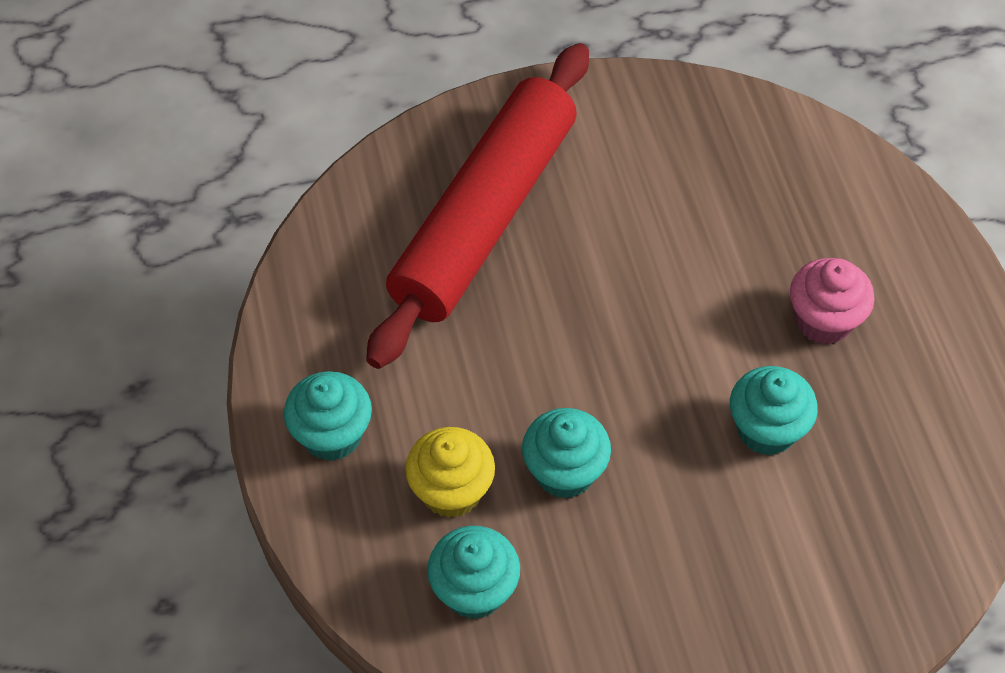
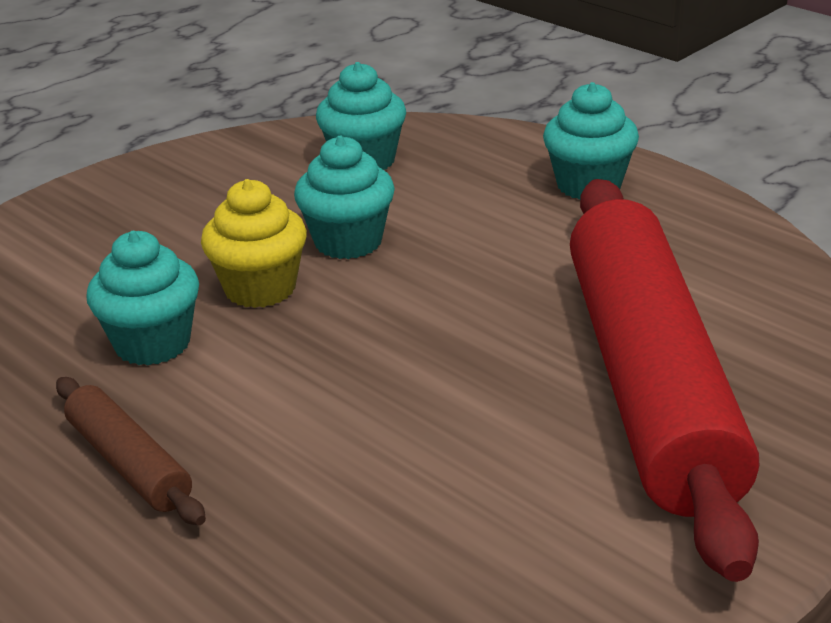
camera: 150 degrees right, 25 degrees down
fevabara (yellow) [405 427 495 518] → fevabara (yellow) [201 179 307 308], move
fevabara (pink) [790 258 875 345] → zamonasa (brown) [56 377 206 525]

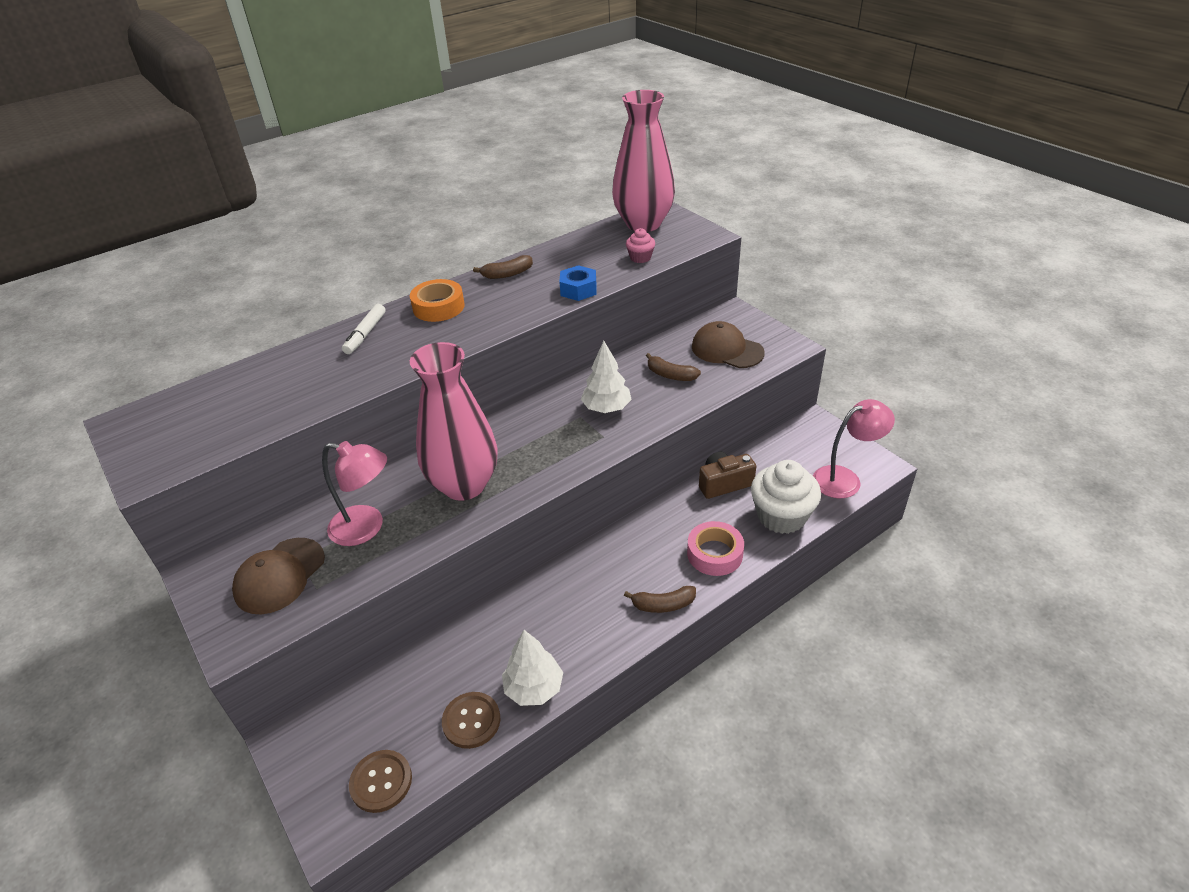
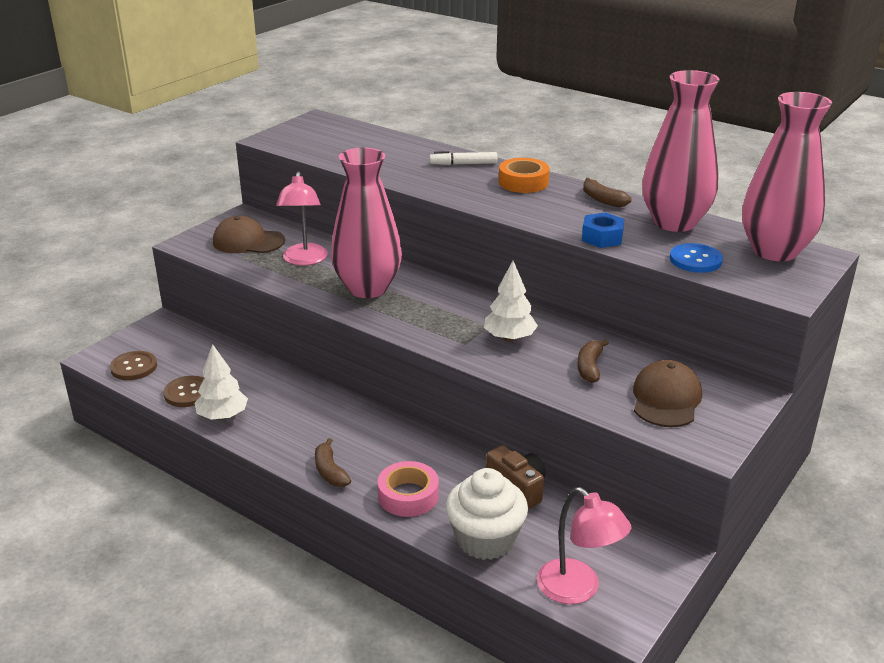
camera: 70 degrees right, 10 degrees down
- → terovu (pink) [642 70 720 232]
fevabara (pink) [626 228 655 263] → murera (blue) [670 243 723 273]

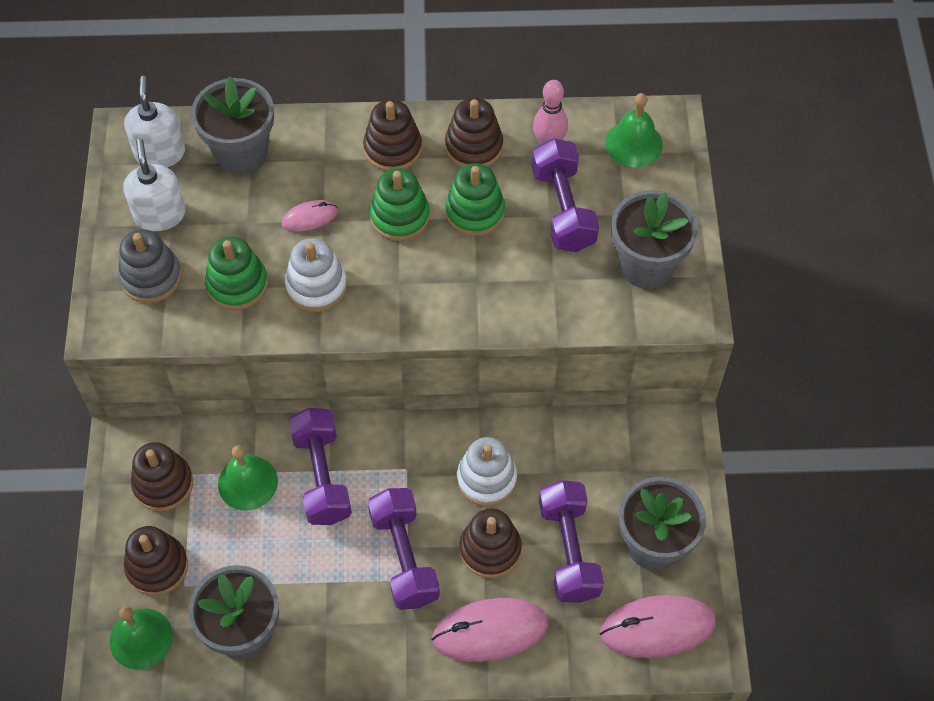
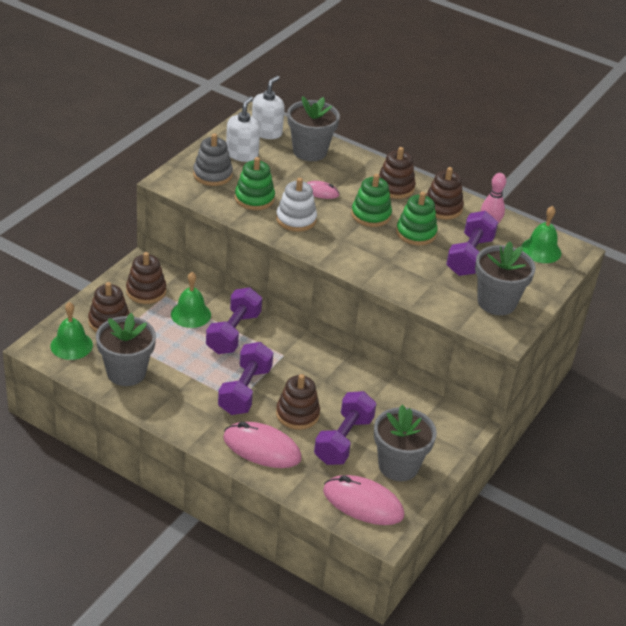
camera: 30 degrees right, 20 degrees down
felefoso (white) [457 437 517 506] → -

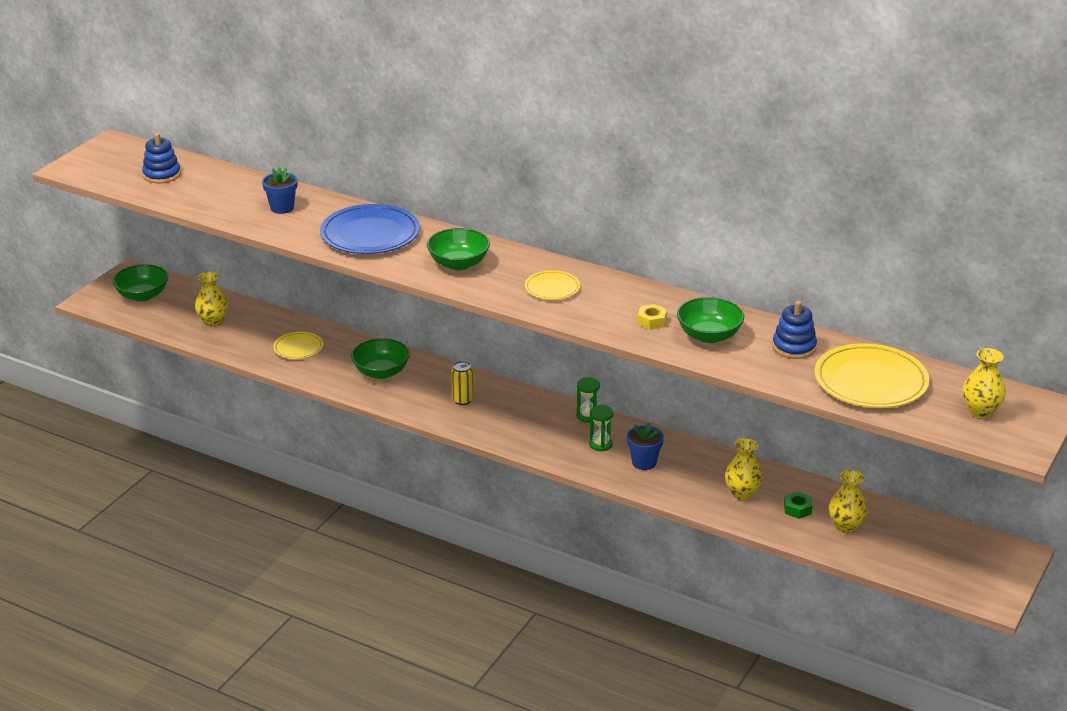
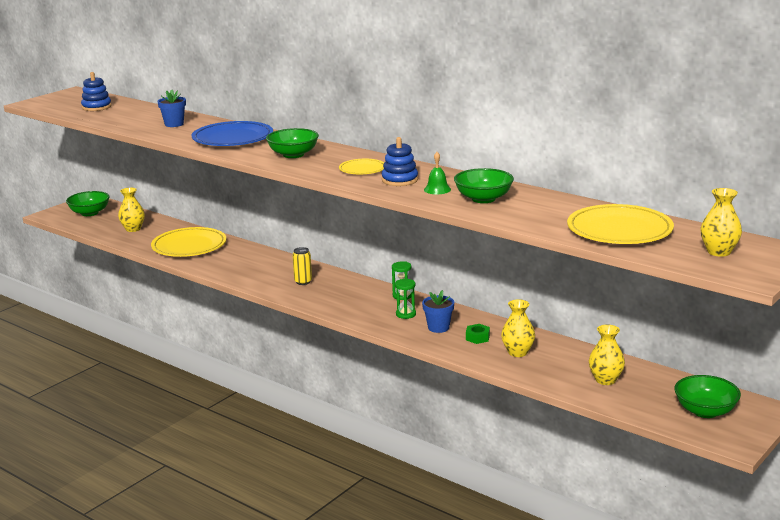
camera: 10 degrees right, 10 degrees down
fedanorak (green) [351 338 410 379] → fedanorak (green) [674 375 741 418], move
felefoso (blue) [772 301 817 359] → felefoso (blue) [382 137 418 186], move
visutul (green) [784 491 813 519] → visutul (green) [466 324 490 344], move
visutul (yellow) [637 304 667 330] → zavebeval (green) [424 152 451 194]
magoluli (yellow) [273 332 323 359] → magoluli (yellow) [151 227 226 257], x1.87

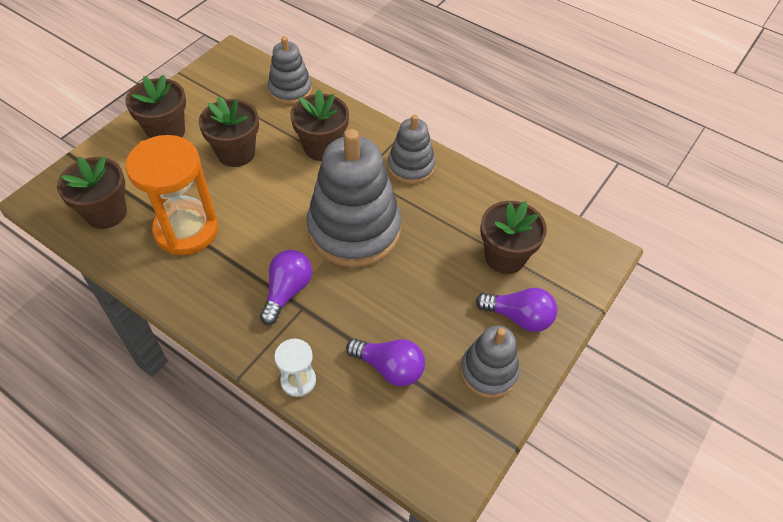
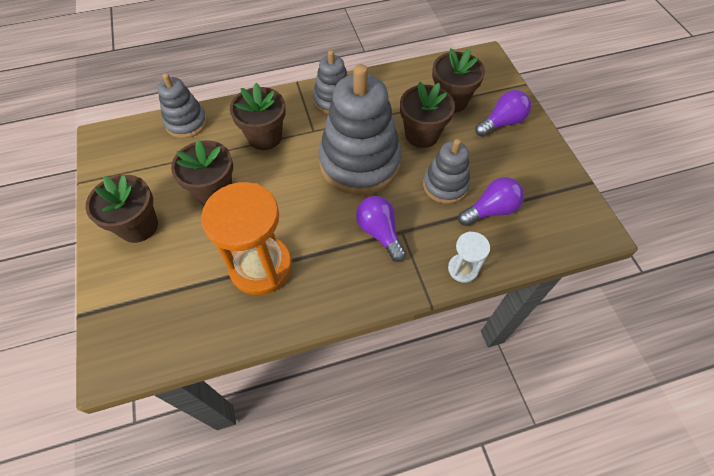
camera: 50 degrees left, 5 degrees up
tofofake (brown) [57 157 127 229] → tofofake (brown) [400 82 455 148], move
felefoso (grey) [460 326 520 398] → felefoso (grey) [423 139 470 204], move

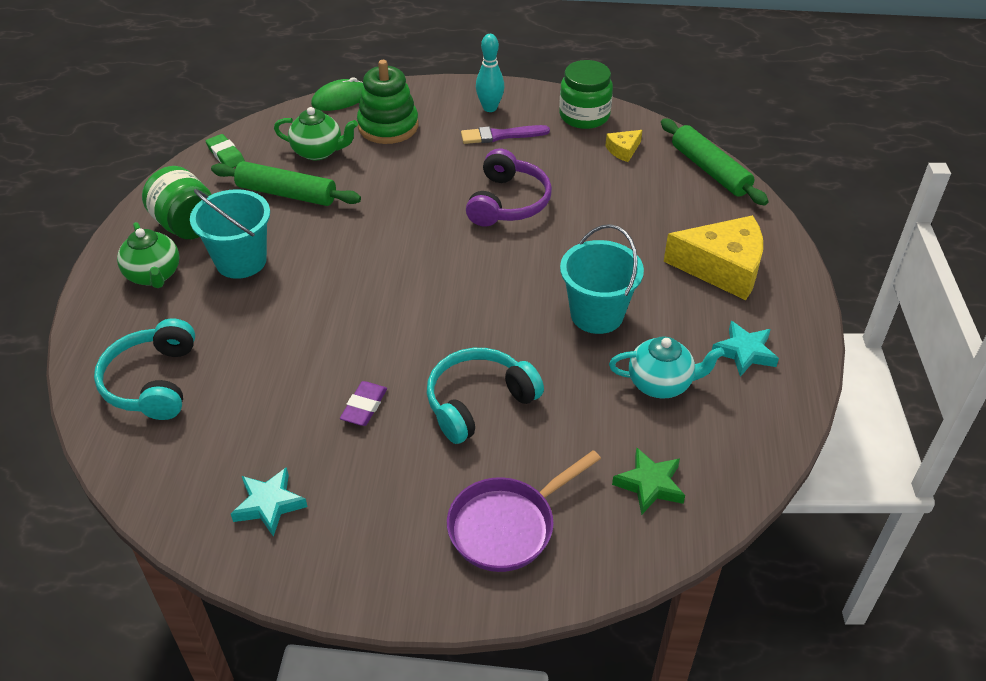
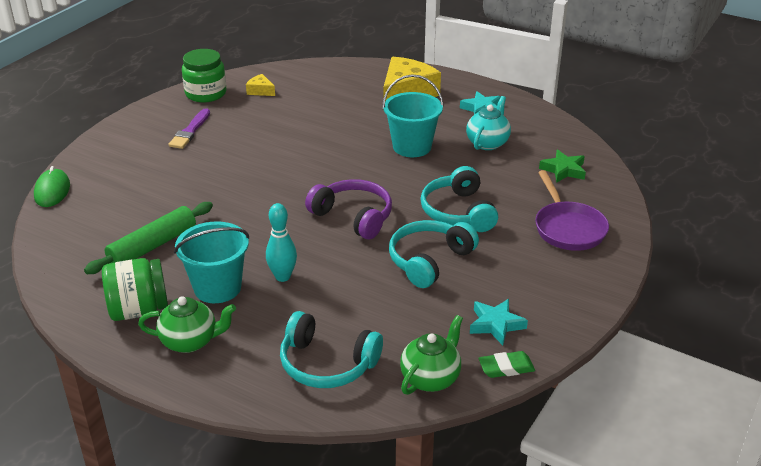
camera: 65 degrees left, 10 degrees down
felefoso (green) [357 60 418 144] → -
zamonasa (green) [661 118 769 205] → -
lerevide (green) [206 134 245 168] → lerevide (green) [478 351 535 378], move
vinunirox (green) [274 107 358 160] → vinunirox (green) [400 315 463 395], move
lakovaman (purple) [466 148 552 227] → lakovaman (purple) [305 179 392 239], move
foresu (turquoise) [476 34 504 112] → foresu (turquoise) [266 203 297 282], move
lerevide (purple) [340 381 387 426] → lakovaman (turquoise) [389 220 479 288]
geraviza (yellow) [605 130 642 162] → geraviza (yellow) [246 74 275 96], 135 degrees clockwise

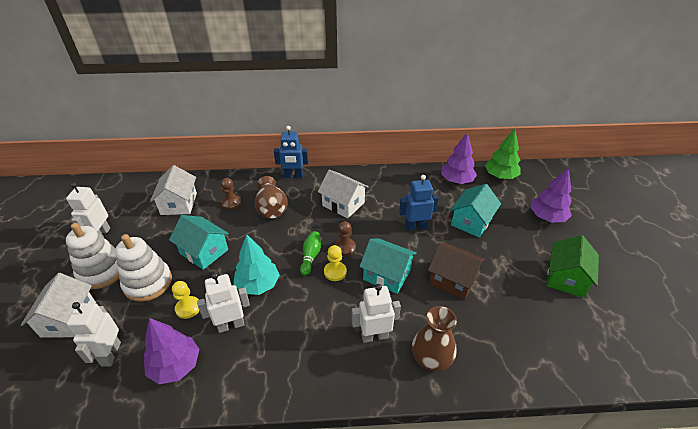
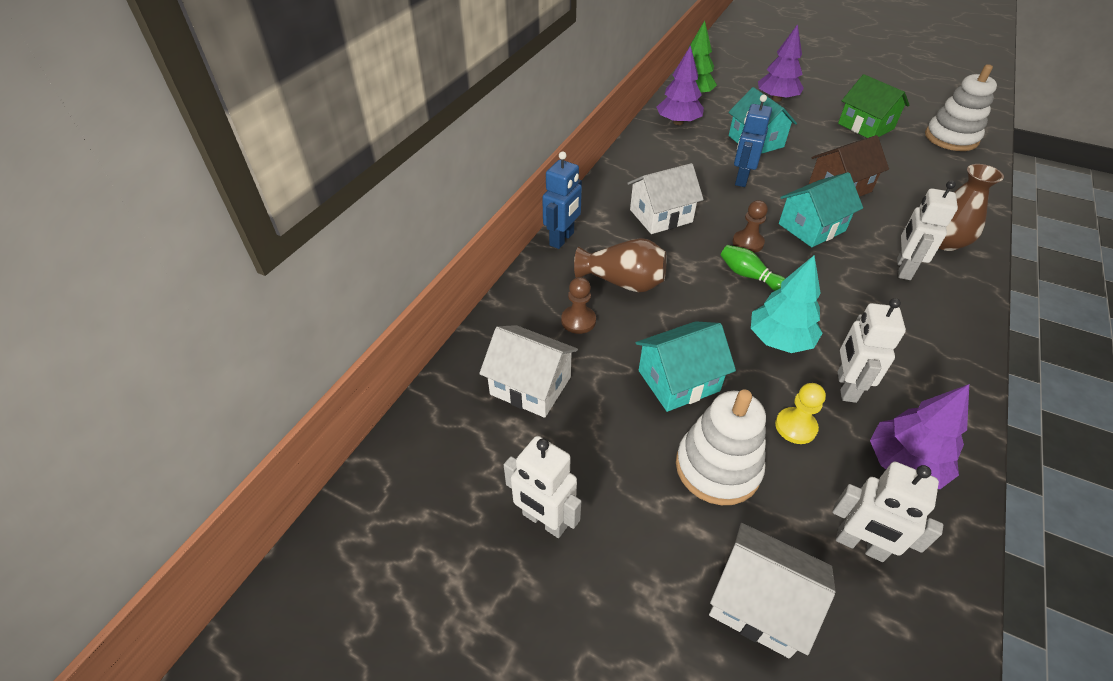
camera: 60 degrees left, 5 degrees up
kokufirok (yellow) [324 245 347 281] → -
felefoso (white) [66 223 119 289] → felefoso (white) [925 64 997 151], move

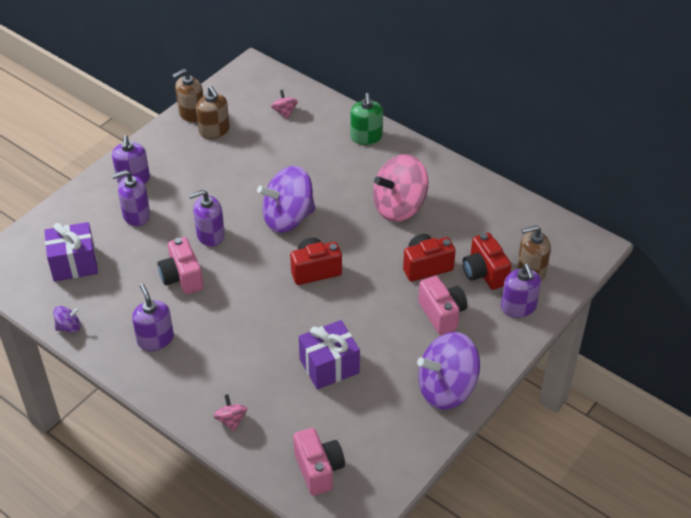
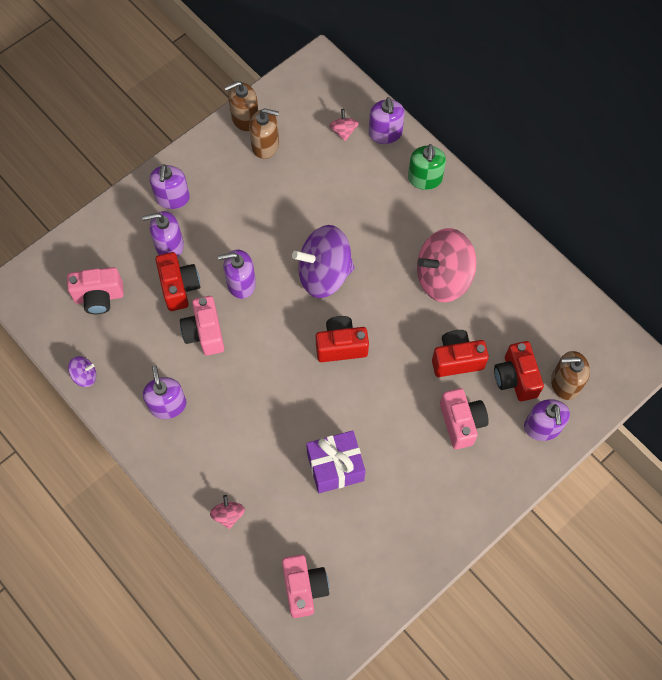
camera: 10 degrees right, 20 degrees up
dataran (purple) [417 332 480 410] → -
- → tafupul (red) [155 252 200 311]
- → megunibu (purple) [369 97 405 144]
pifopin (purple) [44 222 98 282] → tafupul (pink) [67 267 124 314]
megunibu (brown) [196 86 230 139] → megunibu (brown) [249 108 279 159], 60 degrees counterclockwise

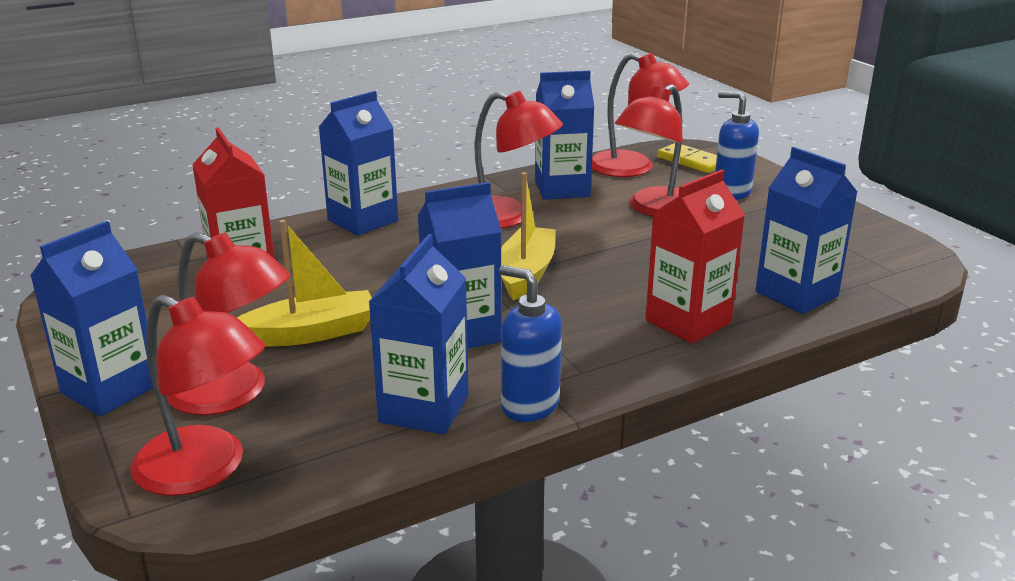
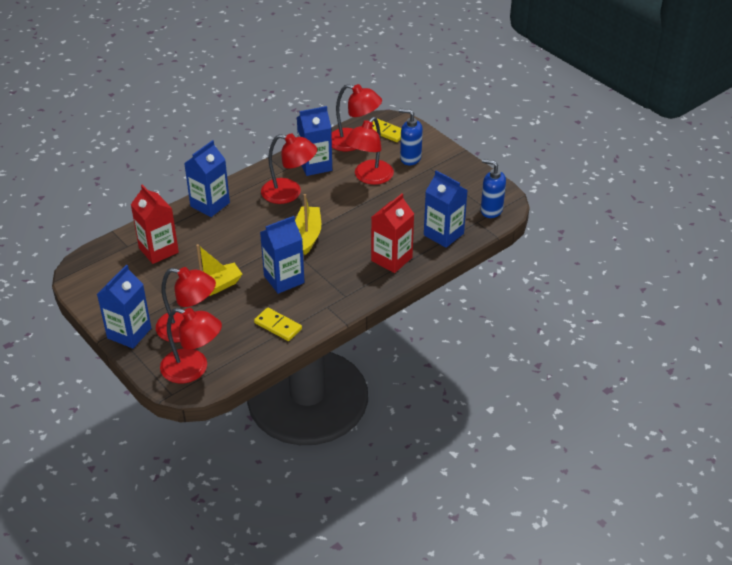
camera: 10 degrees left, 15 degrees up
megunibu (blue) [499 265 562 422] → megunibu (blue) [481 159 506 218], move
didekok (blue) [369 234 468 435] → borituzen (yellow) [254 307 302 341]

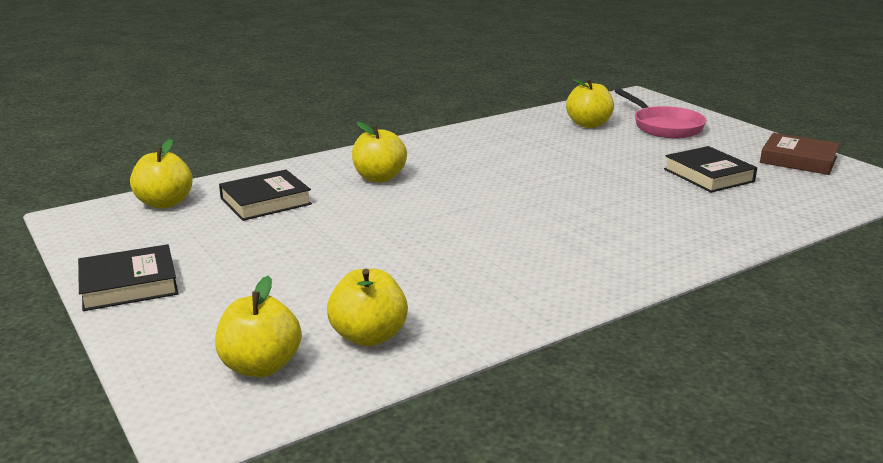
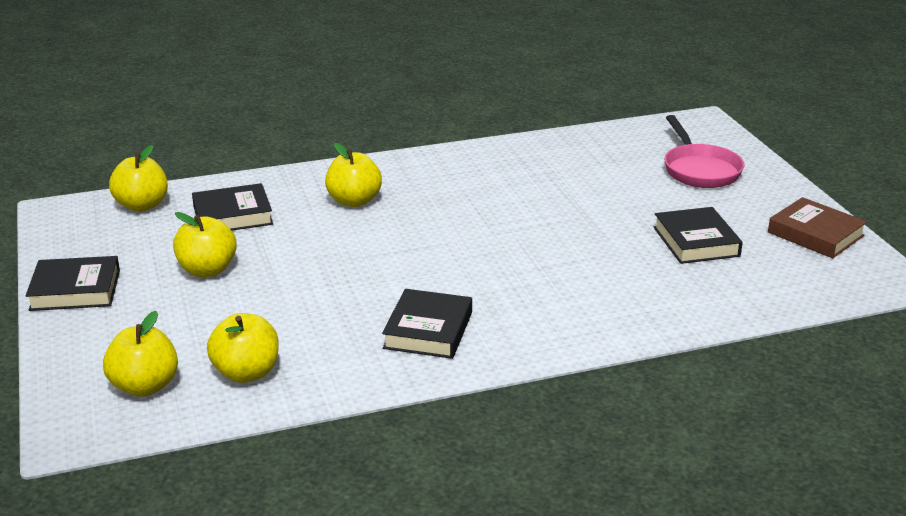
camera: 15 degrees right, 5 degrees up
- → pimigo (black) [382 289 472 359]
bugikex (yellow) [566 79 614 128] → bugikex (yellow) [173 212 237 277], move

